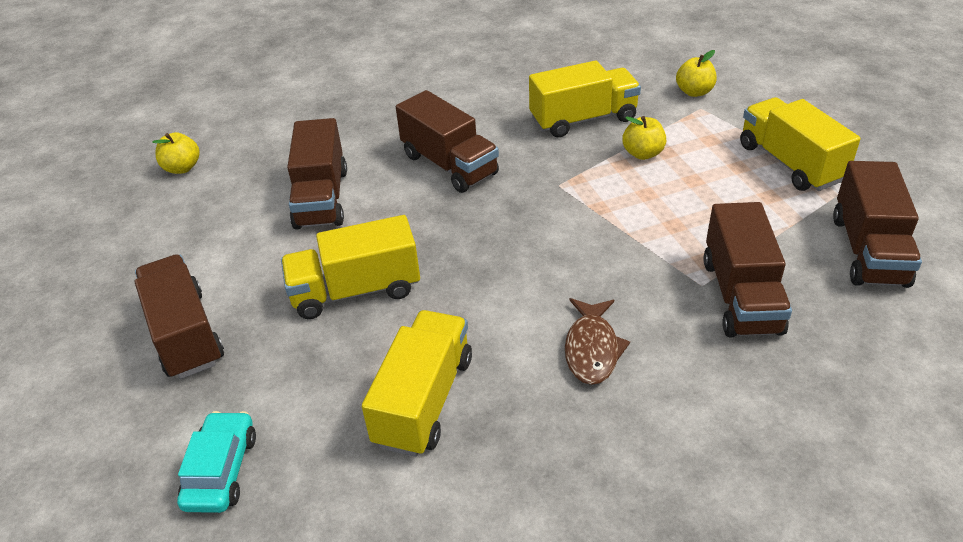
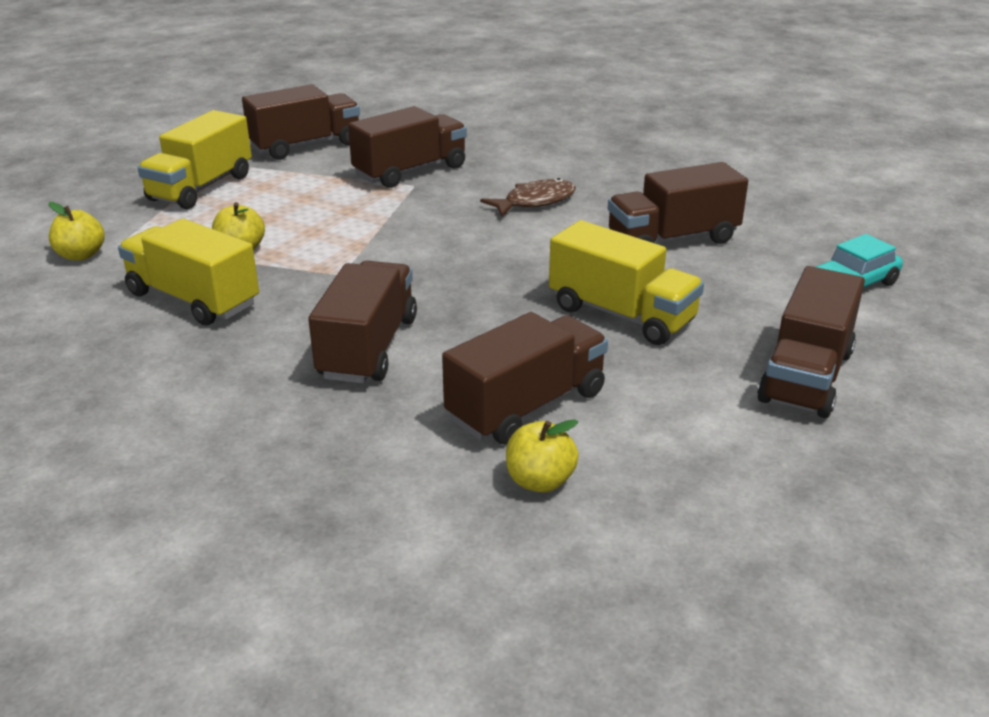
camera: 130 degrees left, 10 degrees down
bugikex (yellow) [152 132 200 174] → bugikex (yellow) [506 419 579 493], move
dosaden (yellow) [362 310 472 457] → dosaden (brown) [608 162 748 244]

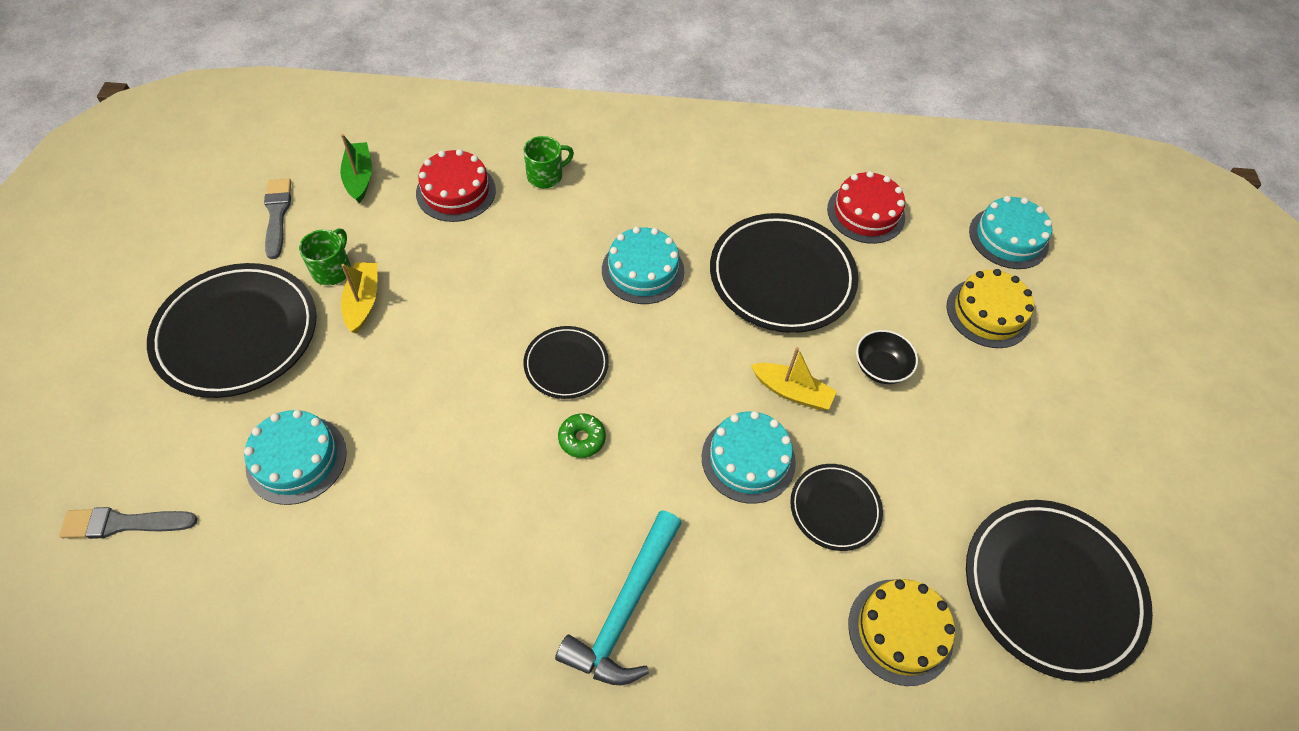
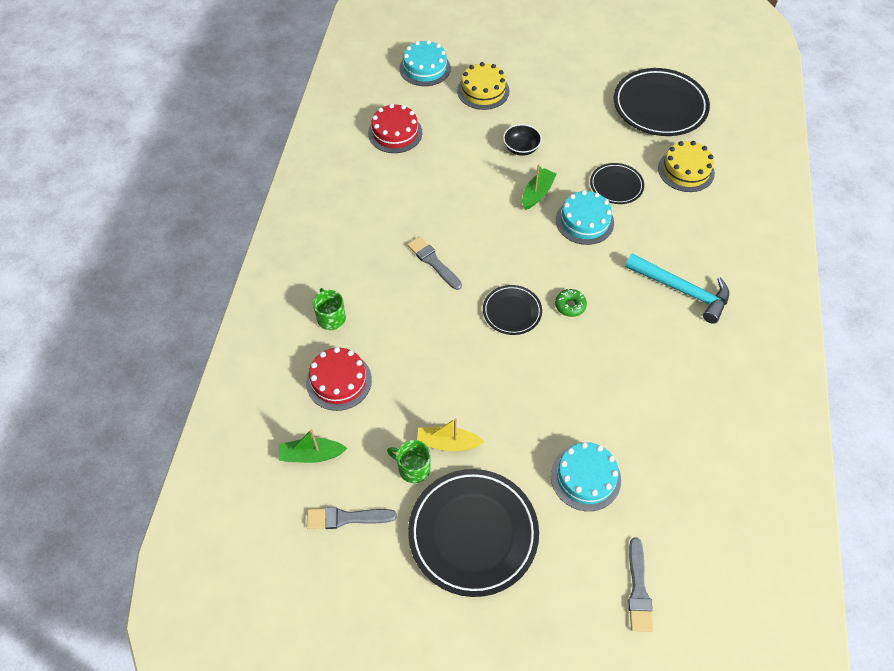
camera: 80 degrees left, 0 degrees up
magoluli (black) [710 213 859 333] → -
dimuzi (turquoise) [602 227 684 304] → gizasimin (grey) [407 236 462 290]
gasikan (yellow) [751 347 837 410] → gasikan (green) [522 164 557 210]

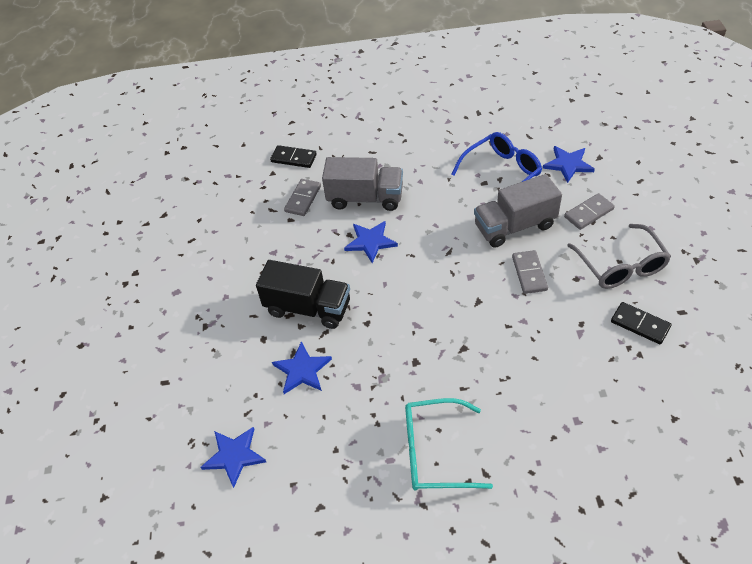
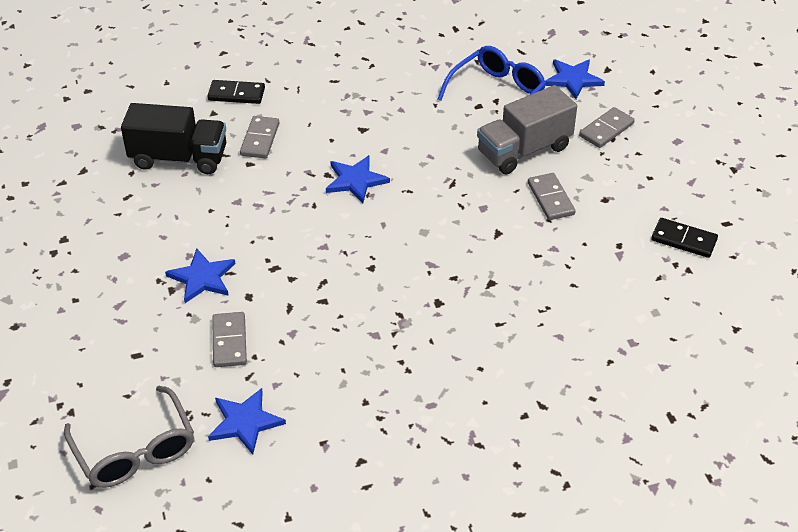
camera: 15 degrees left, 5 degrees down
dosaden (grey) [322 157 403 211] → -
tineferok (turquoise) [405 398 493 491] → -
- → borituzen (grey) [212 312 247 367]
dosaden (black) [256 260 350 329] → dosaden (black) [121 103 226 174], move
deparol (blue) [272 341 332 394] → deparol (blue) [165 248 235 303], move
tineferok (grey) [567 224 671 289] → tineferok (grey) [64 386 194 488], move

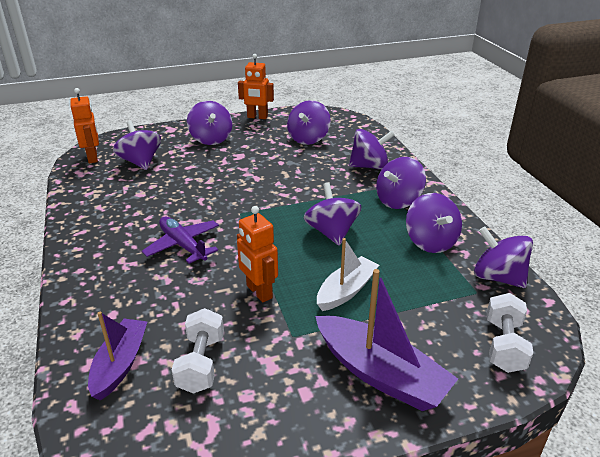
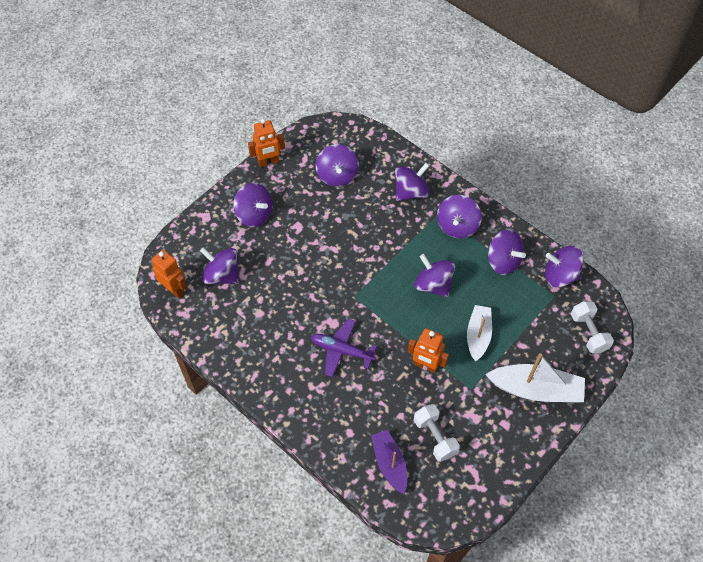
camera: 30 degrees left, 25 degrees up
gasikan (purple) [315 269 458 411] → gasikan (white) [485 353 585 403]

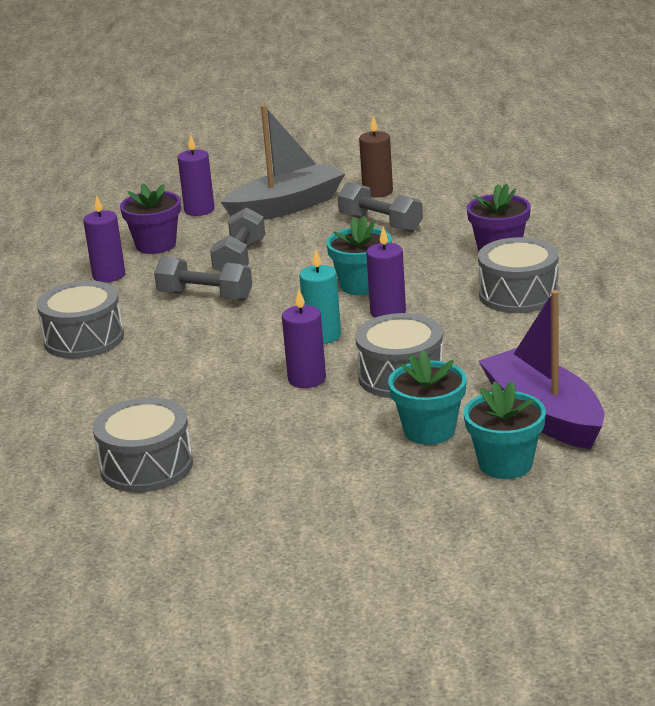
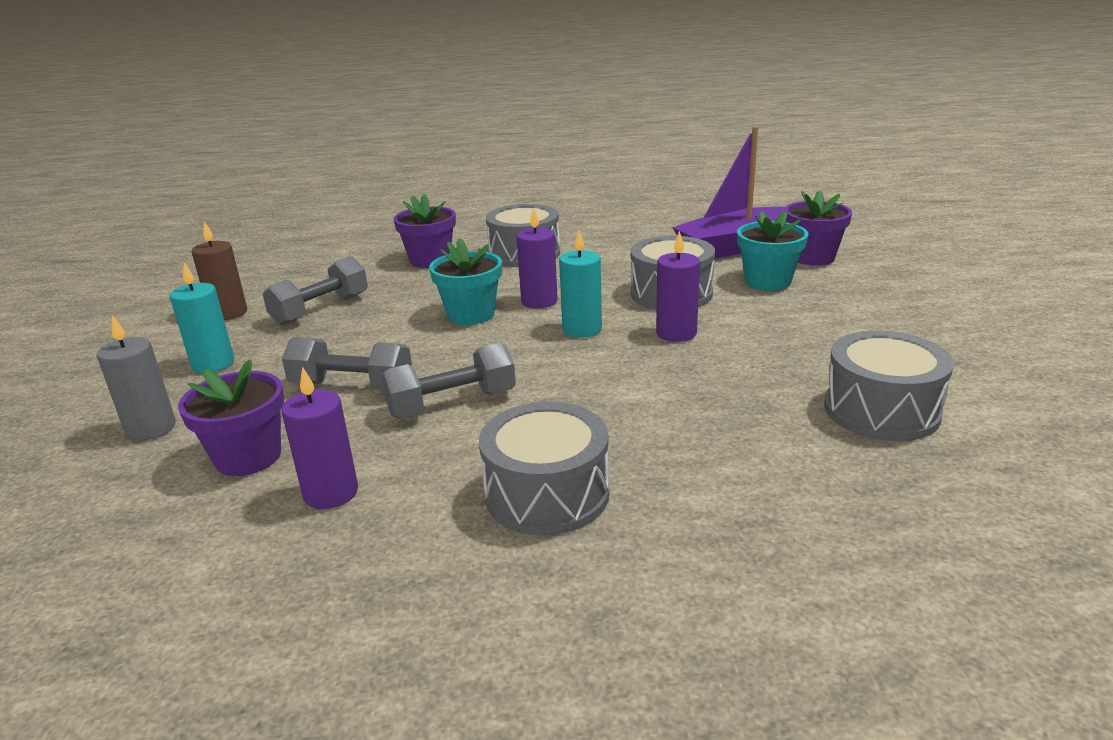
camera: 90 degrees left, 0 degrees up
gasikan (grey) [221 105 345 220] → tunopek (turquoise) [170 262 234 373]
tunopek (purple) [178 134 215 216] → tunopek (grey) [97 316 176 441]
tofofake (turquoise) [464 381 546 479] → tofofake (purple) [784 190 852 266]
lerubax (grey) [154 256 252 301] → lerubax (grey) [381 343 516 418], 45 degrees clockwise

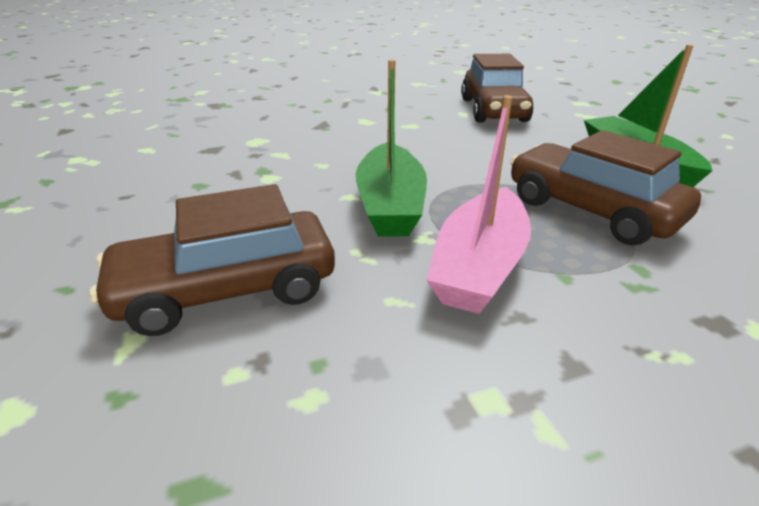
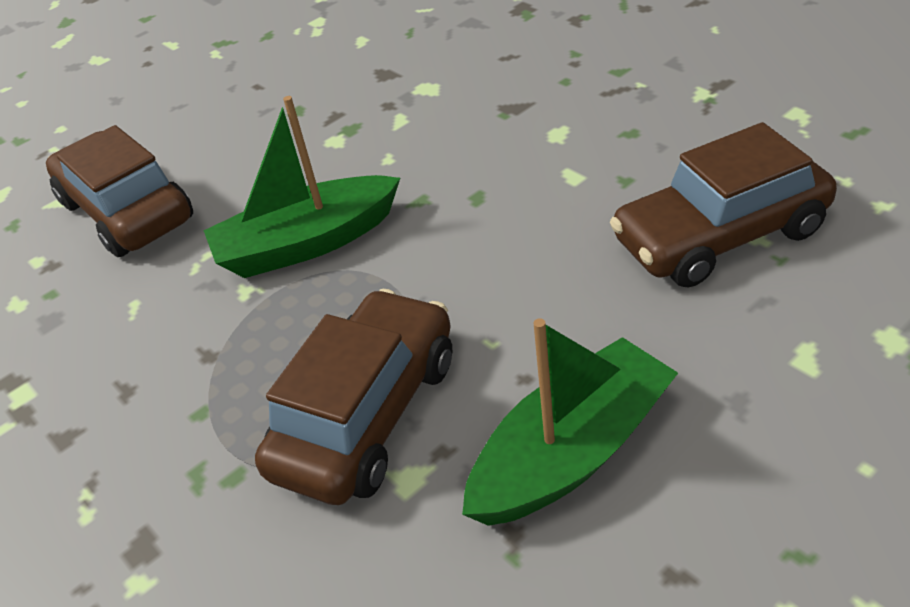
camera: 75 degrees right, 10 degrees up
gasikan (pink) [426 95 531 314] → -

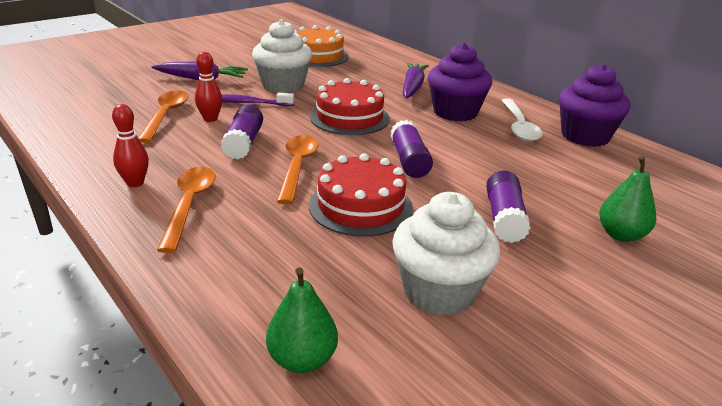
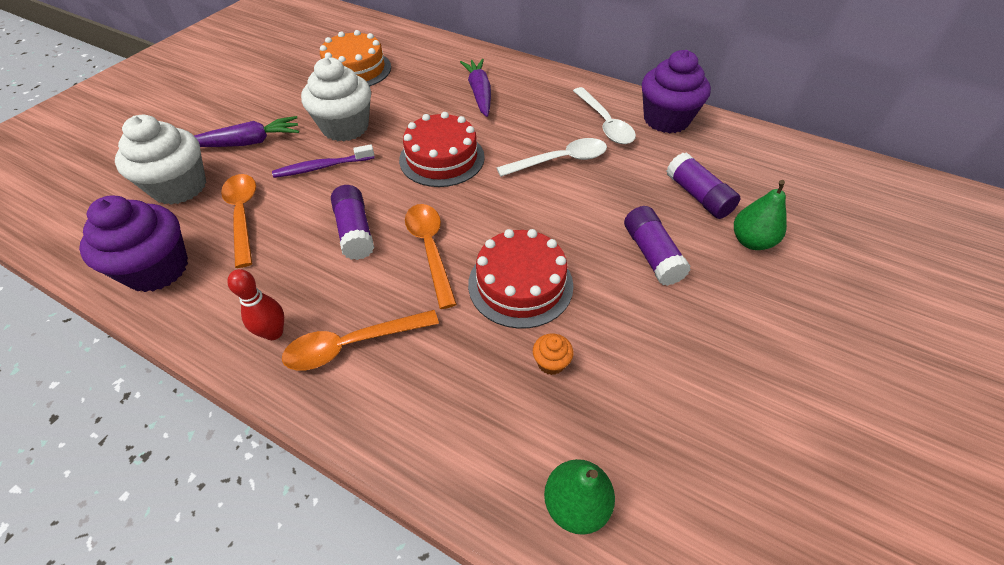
camera: 20 degrees left, 20 degrees up
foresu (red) [195 52 223 122] → -
- → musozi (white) [497 138 607 177]
- → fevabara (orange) [533 333 573 375]
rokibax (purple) [391 120 433 178] → rokibax (purple) [666 152 741 219], move
fevabara (white) [392 192 500 315] → fevabara (white) [115 115 206 205], move
fevabara (purple) [428 43 492 122] → fevabara (purple) [79 195 188 292], move
musozi (orange) [157 167 216 253] → musozi (orange) [282 310 439 371], 90 degrees counterclockwise

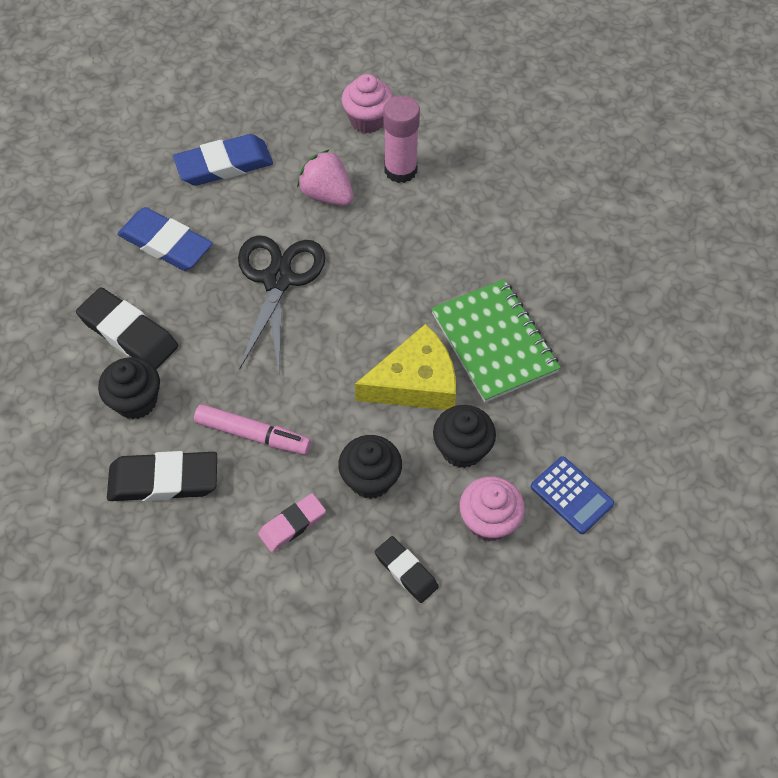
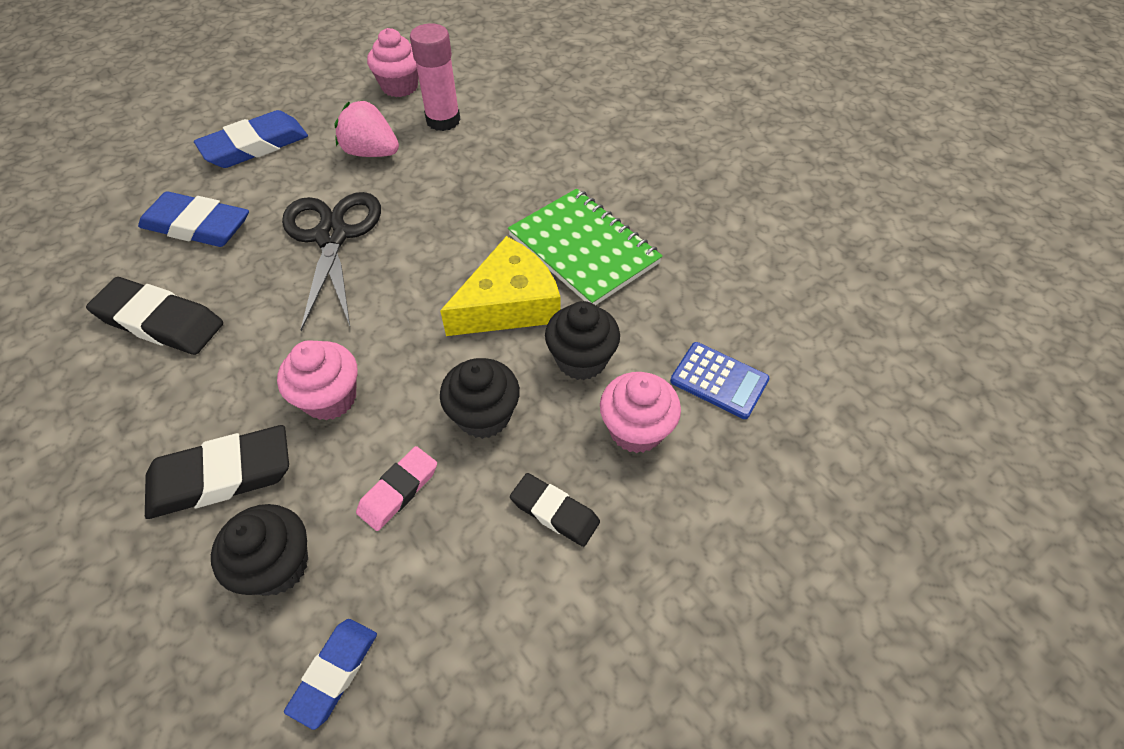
camera: 15 degrees left, 5 degrees down
- → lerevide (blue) [284 619 377 730]
fevabara (black) [98 357 160 419] → fevabara (black) [211 504 308 596], move
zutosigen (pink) [194 404 311 455] → fevabara (pink) [277 340 357 420]

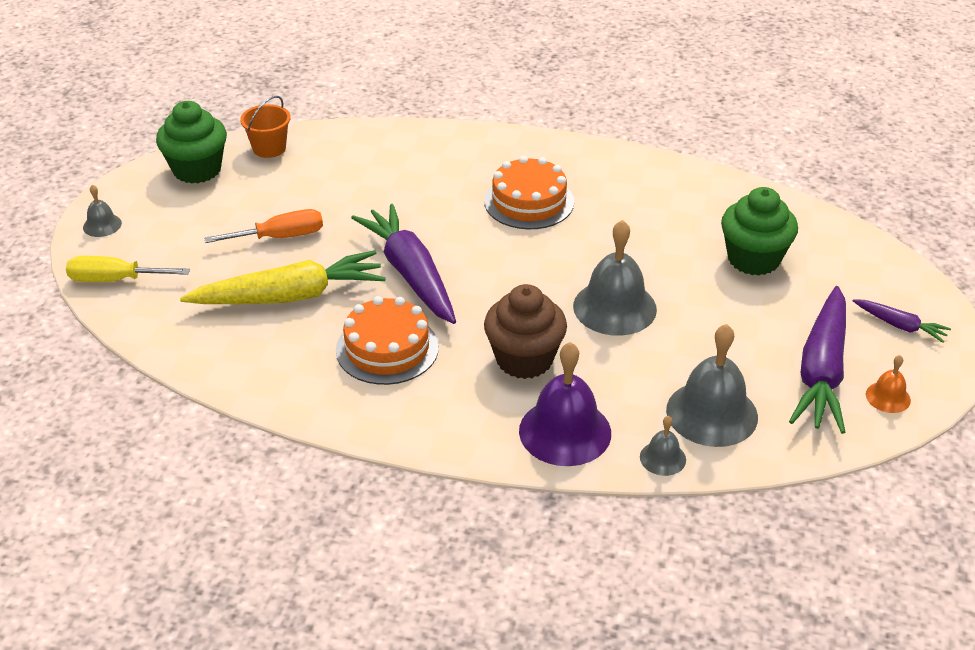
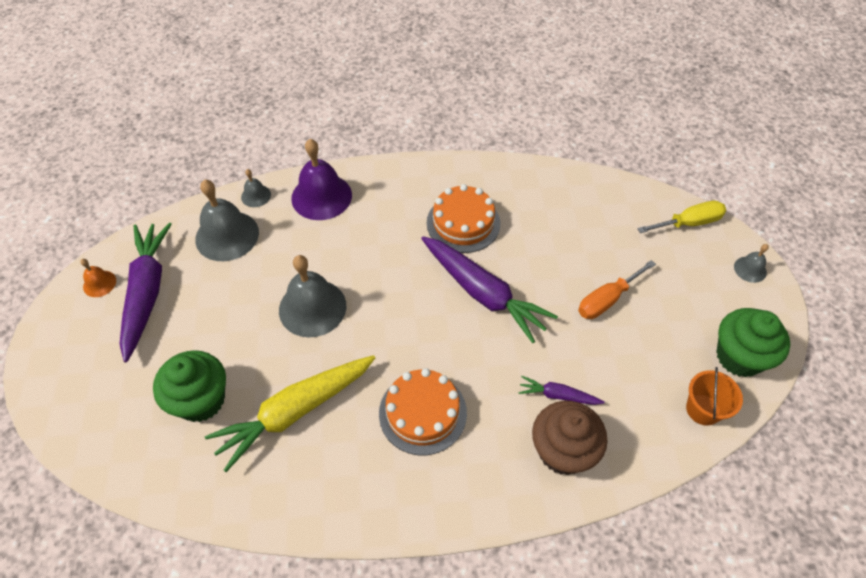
camera: 160 degrees right, 15 degrees up
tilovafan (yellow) [180 250 386 304] → tilovafan (yellow) [205 355 375 472], move
fevabara (brown) [484 284 567 379] → fevabara (brown) [532 401 608 475], move
tilovafan (purple) [853 299 951 343] → tilovafan (purple) [518 376 605 405], move

